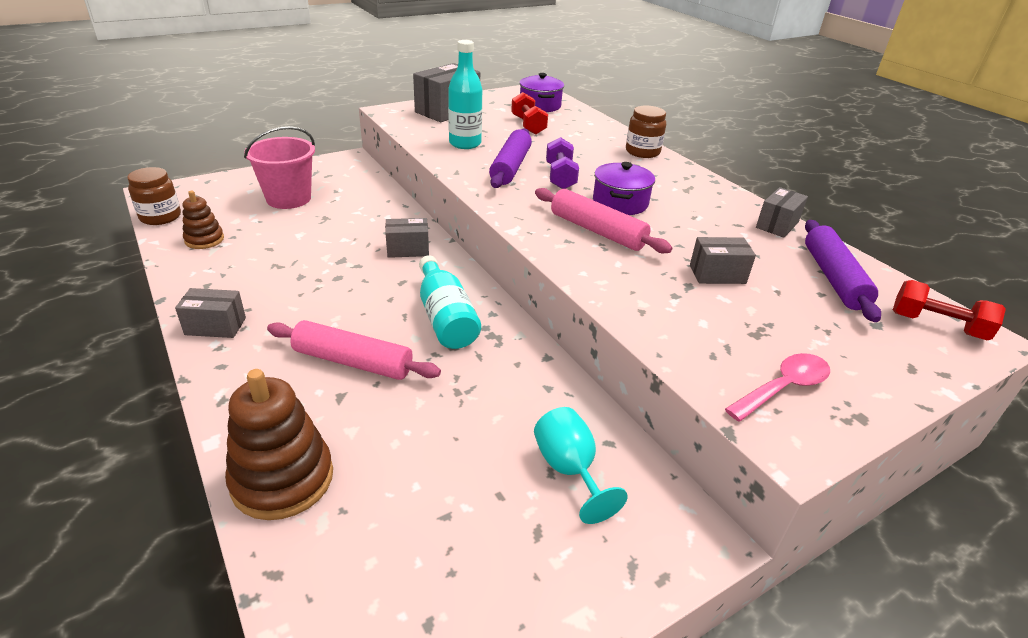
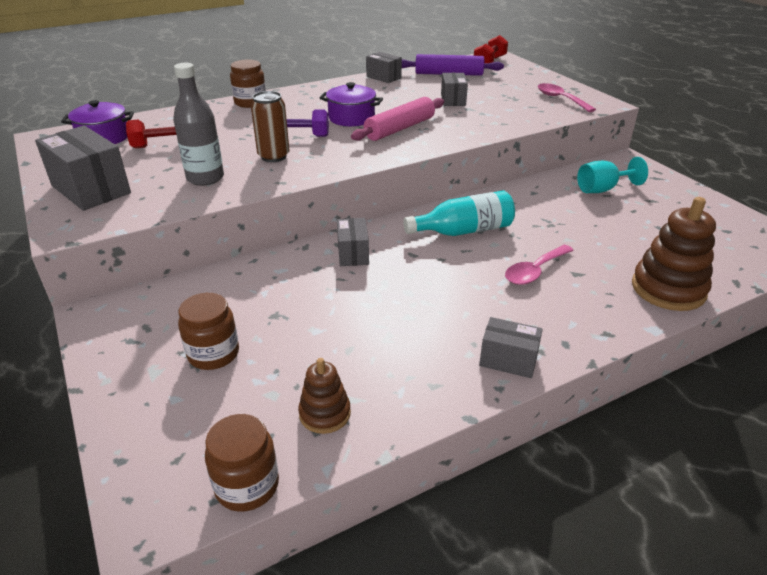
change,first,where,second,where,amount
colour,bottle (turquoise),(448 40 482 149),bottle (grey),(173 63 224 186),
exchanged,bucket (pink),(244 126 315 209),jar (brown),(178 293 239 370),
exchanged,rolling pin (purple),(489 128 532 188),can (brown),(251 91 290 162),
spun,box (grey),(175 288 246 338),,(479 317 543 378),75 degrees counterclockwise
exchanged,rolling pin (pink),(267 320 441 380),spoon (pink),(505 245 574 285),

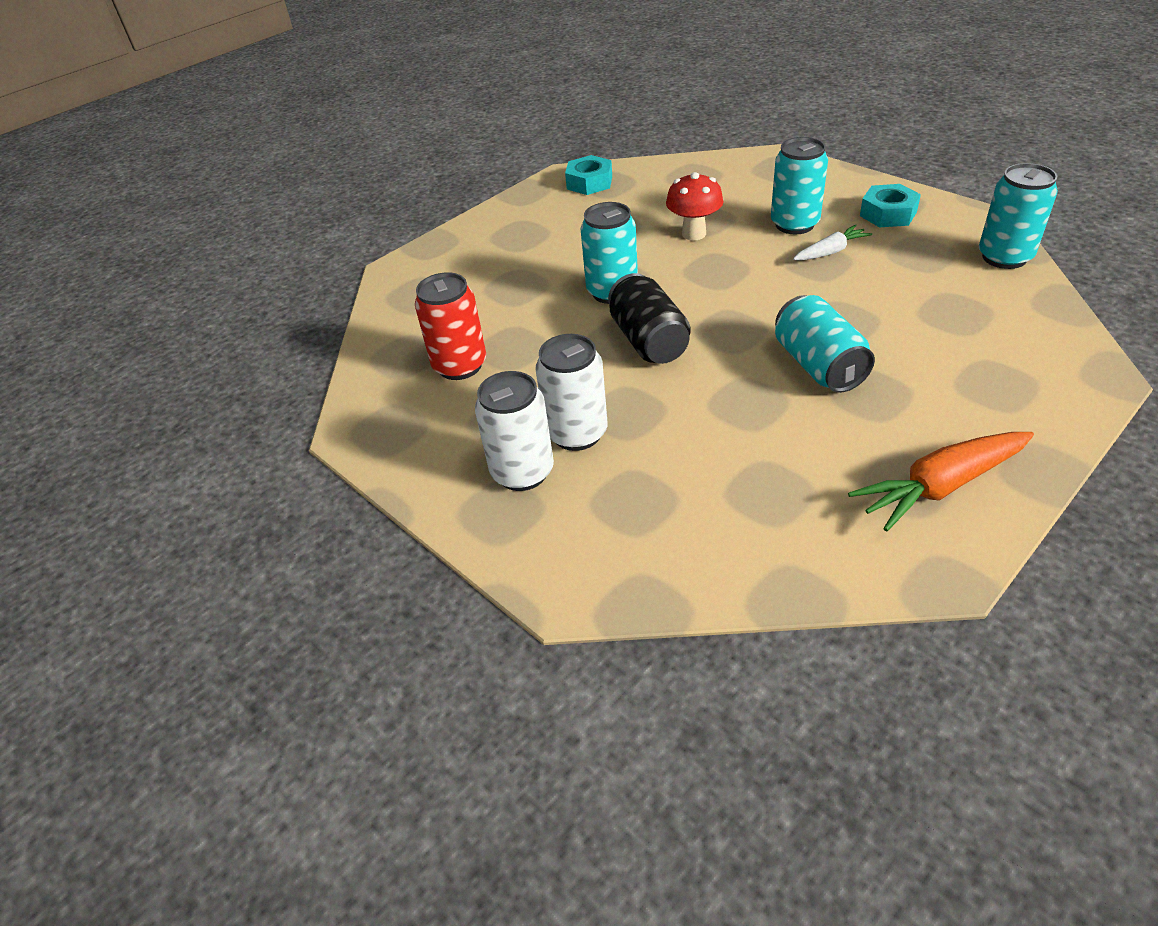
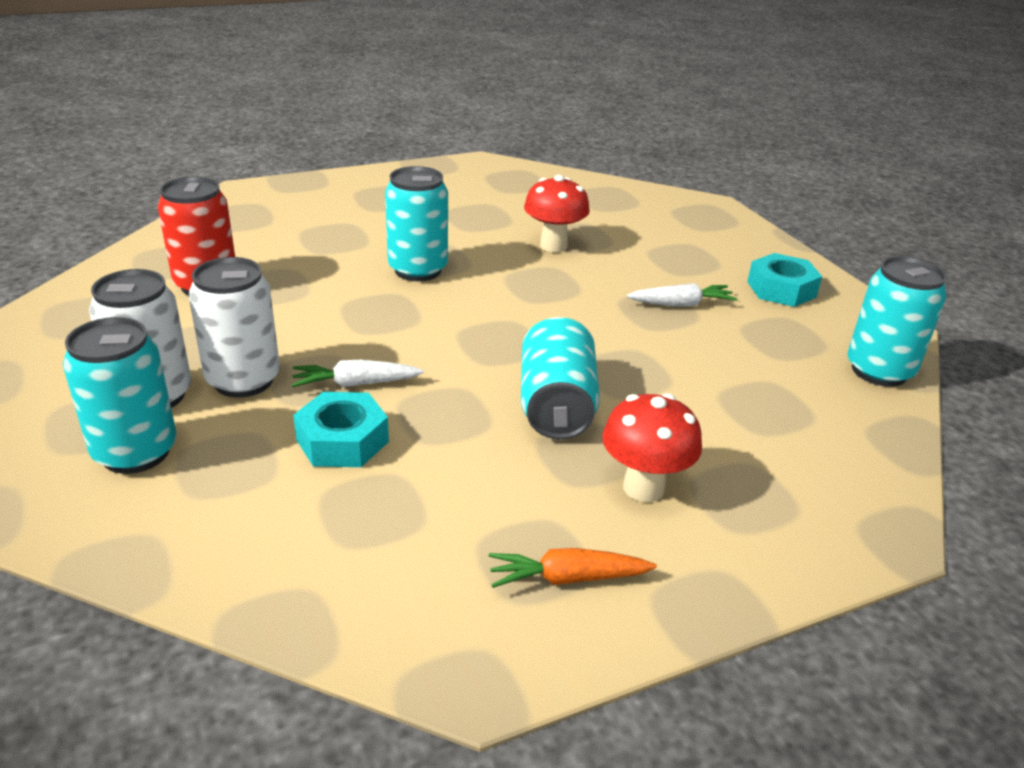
change,first,where,second,where,amount
relocated,can (turquoise),(771 137 828 234),,(63 317 177 474),
relocated,nut (turquoise),(565 155 612 195),,(293 392 389 467),
missing,can (black),(608 273 690 364),,,
size,carrot (orange),(848 432 1034 532),,(489 548 657 588),x0.59
appeared,,,carrot (white),(292 360 424 387),
appeared,,,mushroom (red),(602 393 702 502),

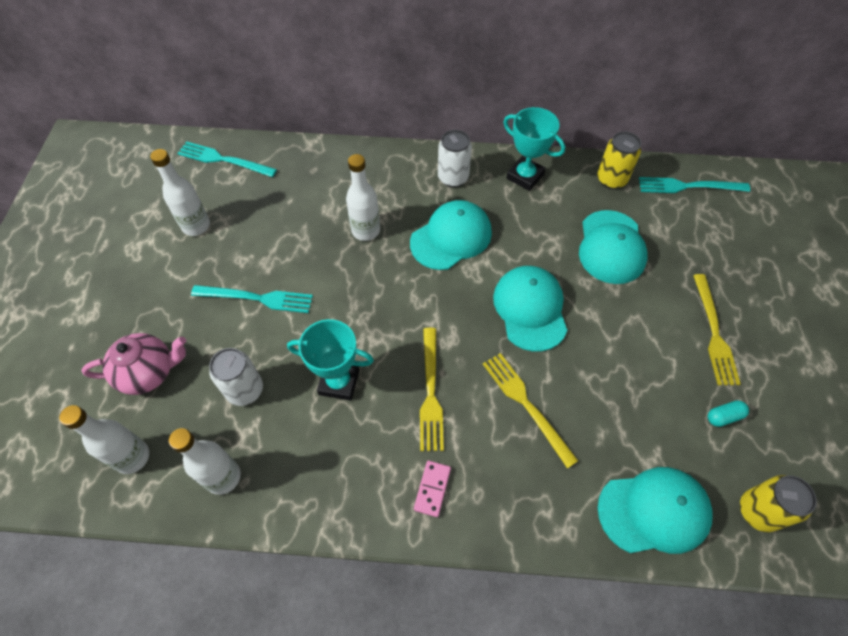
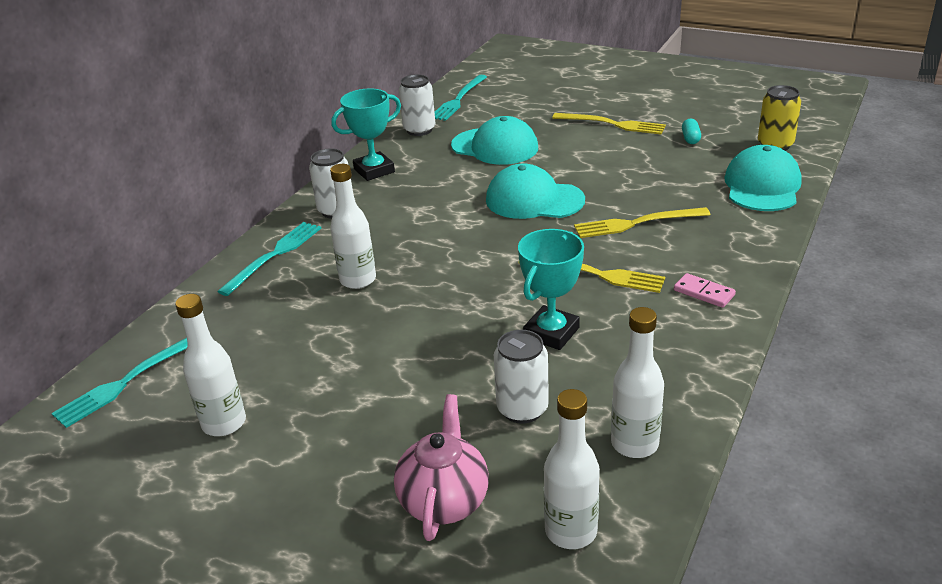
change,first,where,second,where,amount
colour,can (yellow),(597 131 641 189),can (white),(399 74 436 136),
missing,cap (turquoise),(410 200 492 270),,,
relocated,fork (turquoise),(191 285 313 313),,(217 222 321 296),

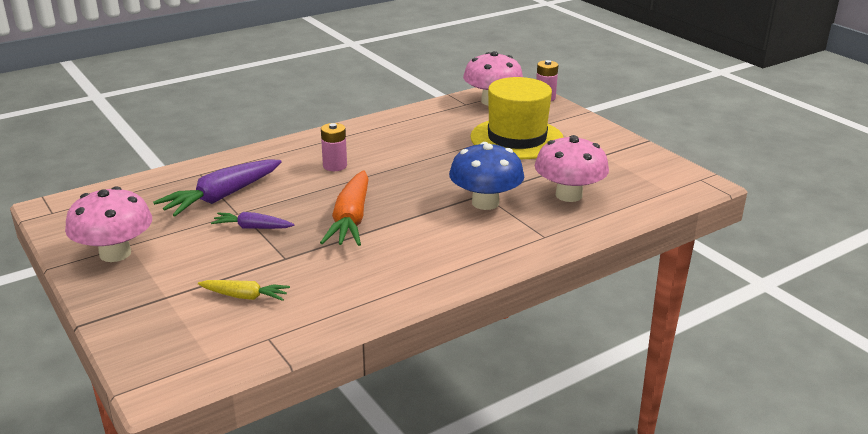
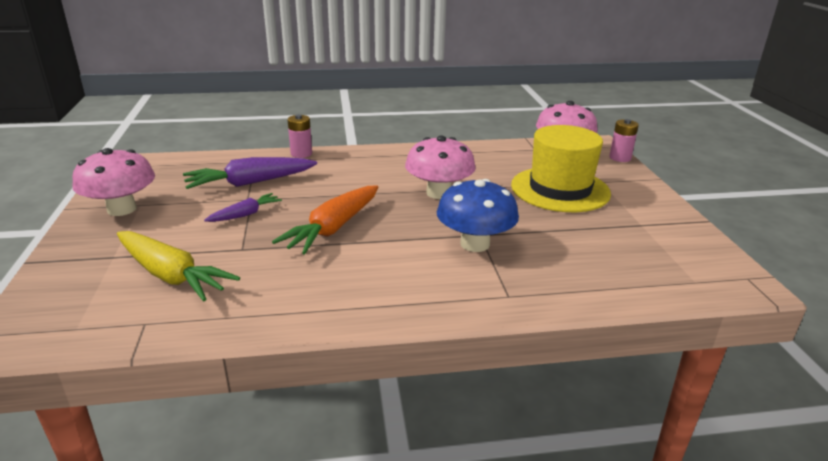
change,first,where,second,where,amount
relocated,battery (pink),(321 123 347 171),,(287 114 312 158),
relocated,mushroom (pink),(534 135 609 202),,(405 135 476 199),
spun,carrot (purple),(211 212 294 229),,(204 193 282 222),105 degrees clockwise
size,carrot (yellow),(198 280 290 301),,(117 231 240 301),x1.80

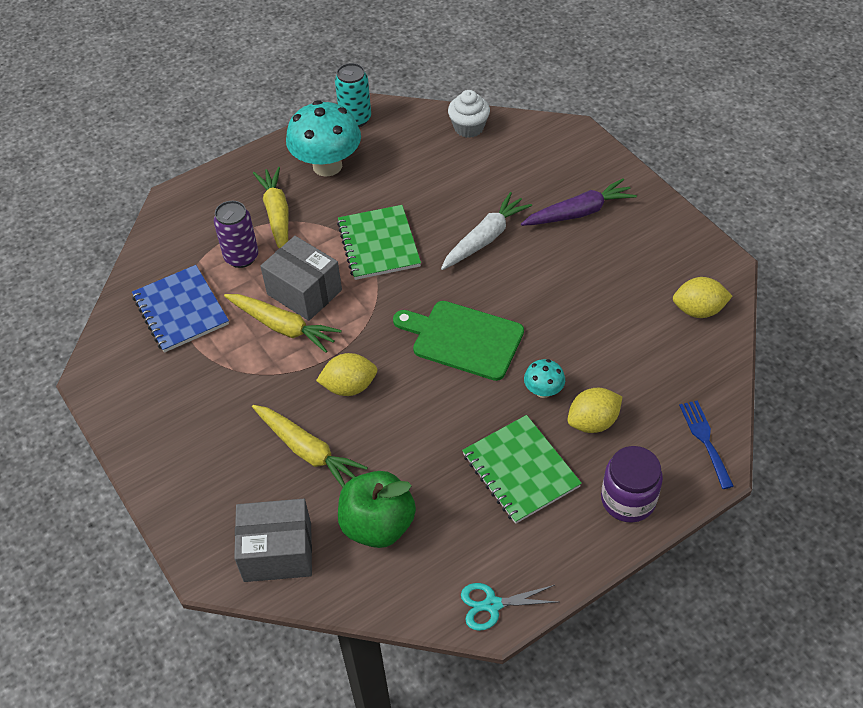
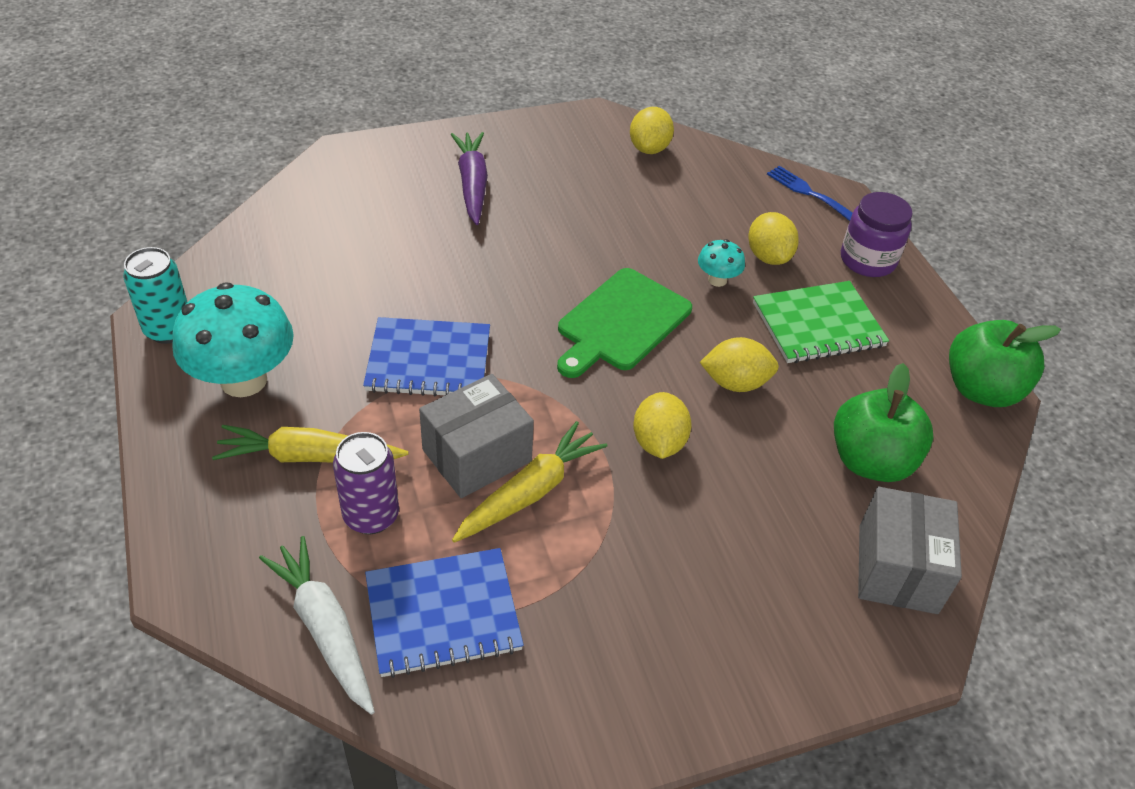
change,first,where,second,where,amount
missing,cupcake (white),(448 90 490 138),,,
relocated,carrot (white),(441 192 532 270),,(259 536 375 715),
colour,notebook (green),(337 205 421 280),notebook (blue),(363 317 490 396),
spun,fork (blue),(679 400 734 489),,(767 166 852 221),45 degrees clockwise
missing,carrot (yellow),(252 405 368 487),,,
exchanged,scissors (turquoise),(461 583 557 631),apple (green),(949 320 1061 407),
appeared,,,lemon (yellow),(700 337 779 392),

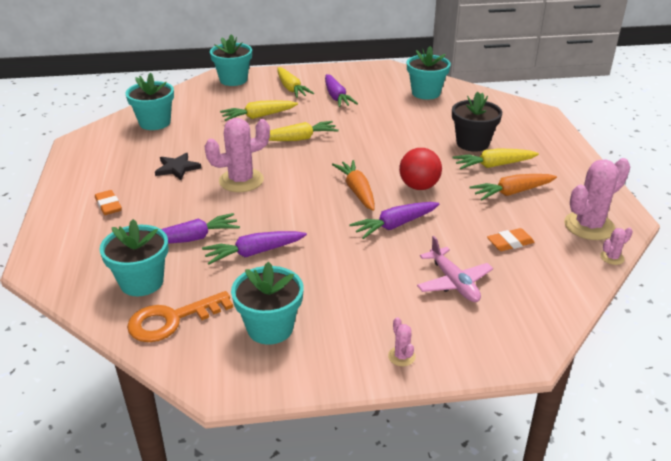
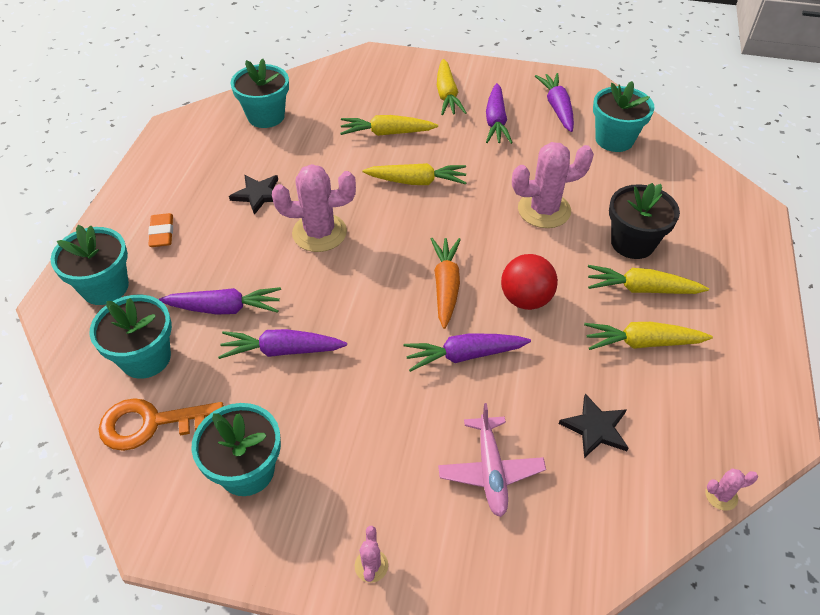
change,first,where,second,where,amount
relocated,flower pot (turquoise),(210 34 252 86),,(50 225 129 305),
relocated,cactus (pink),(564 158 630 240),,(512 142 594 228),
colour,carrot (orange),(469 174 557 200),carrot (yellow),(584 322 713 350),
exchanged,eraser (orange),(487 228 535 251),star (black),(559 393 629 458),
appeared,,,carrot (purple),(535 73 574 132),

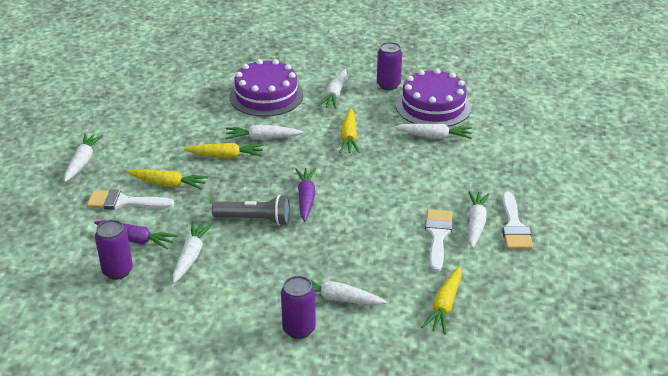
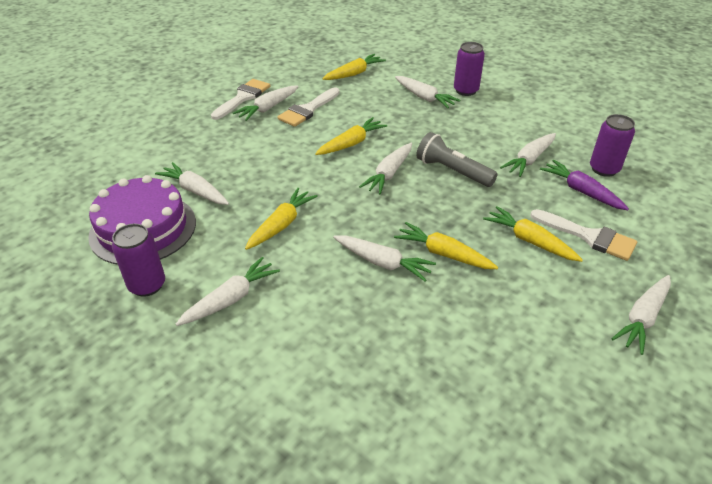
change,first,where,second,where,amount
missing,cake (purple),(229 59 304 117),,,
colour,carrot (purple),(296 168 316 222),carrot (white),(359 143 412 195),
appeared,,,carrot (yellow),(315 117 387 155),

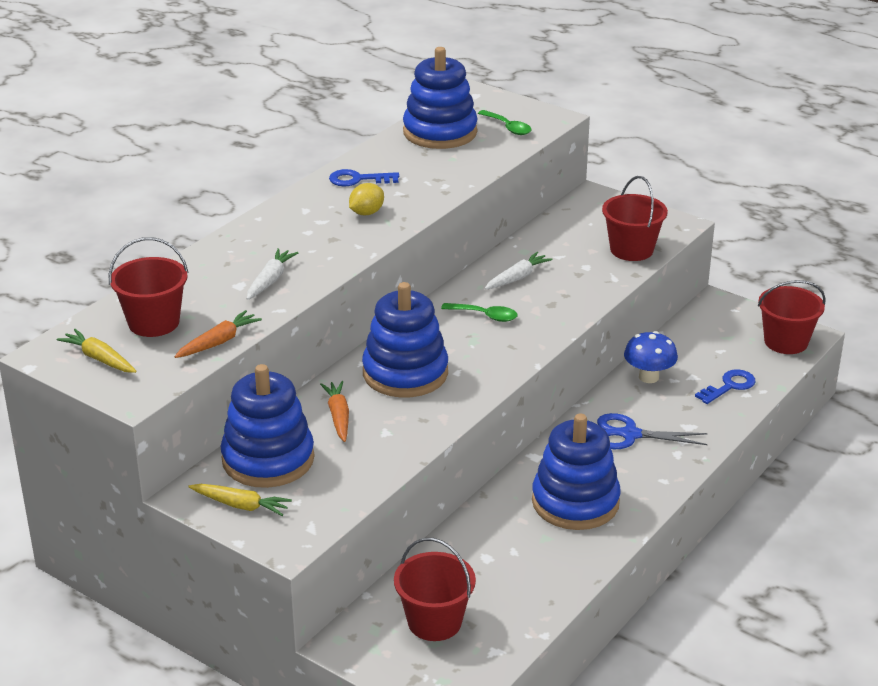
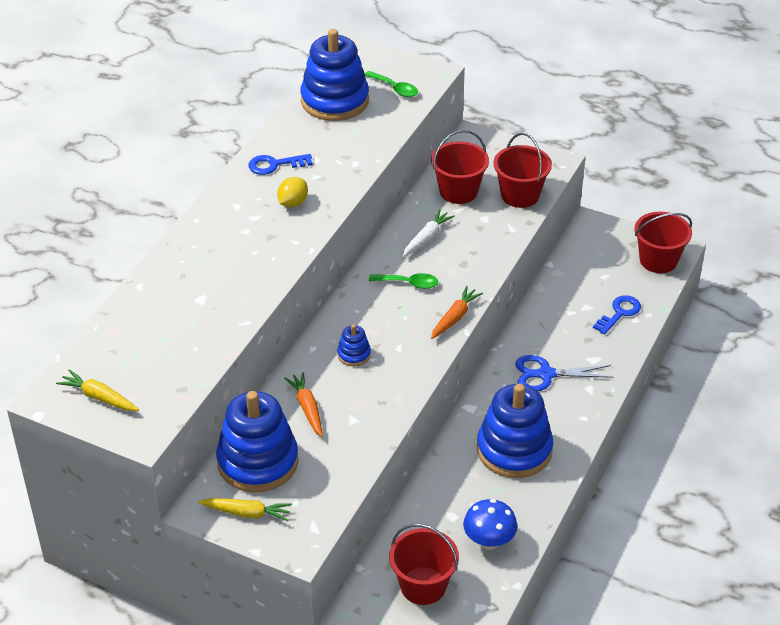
change,first,where,second,where,amount
relocated,bucket (red),(109 237 188 337),,(431 130 489 204),
missing,carrot (white),(247 248 298 300),,,
size,stacking toy (blue),(362 282 448 398),,(337 324 371 366),x0.44
relocated,carrot (orange),(175 310 262 358),,(431 286 483 339),
relocated,mushroom (blue),(624 331 678 383),,(463 499 517 550),

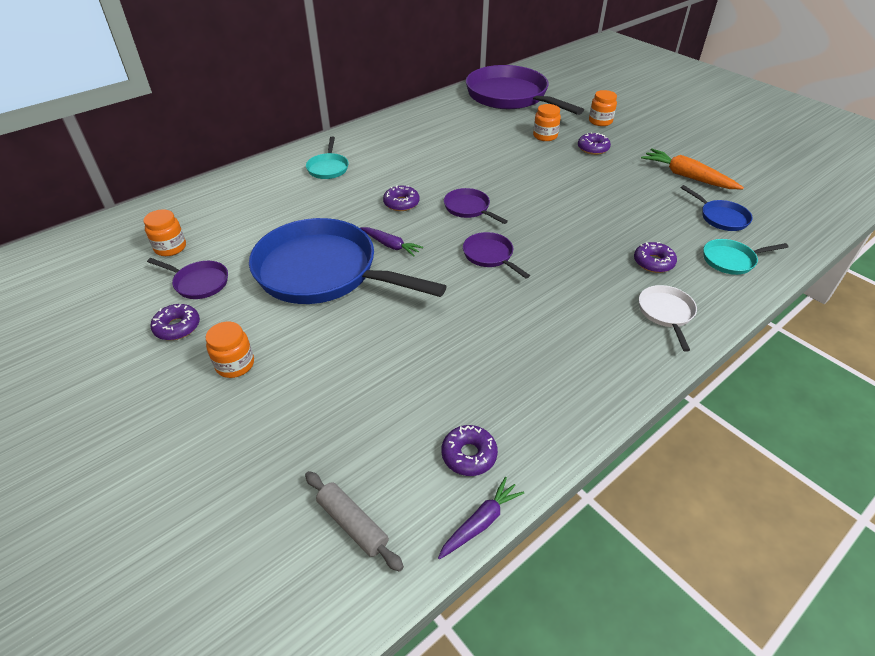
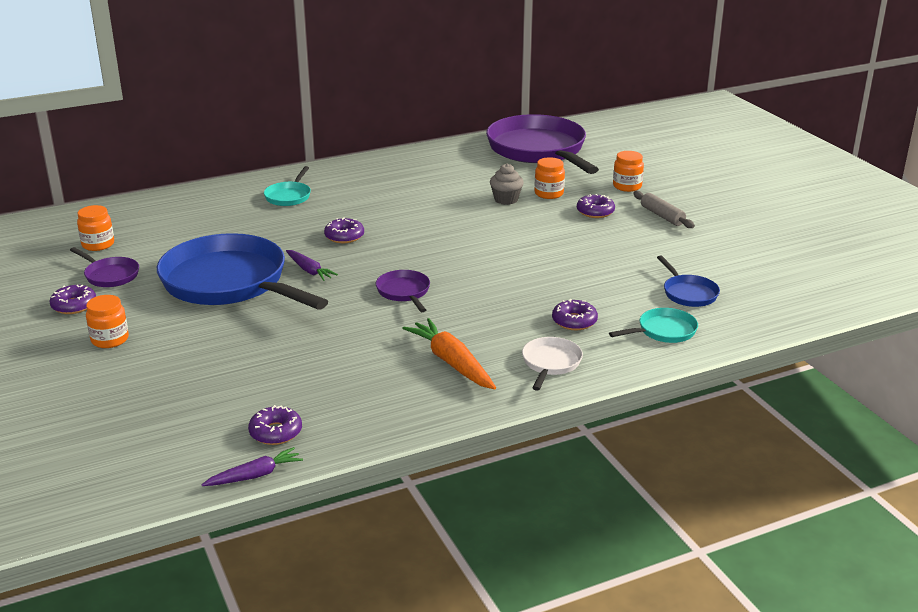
change,first,where,second,where,amount
relocated,carrot (orange),(641 148 744 189),,(402 318 496 389),
missing,pan (purple),(444 188 508 224),,,
spun,pan (turquoise),(703 239 788 275),,(609 308 698 343),150 degrees clockwise
relocated,rolling pin (grey),(305 471 404 572),,(633 191 695 228),
appeared,,,cupcake (grey),(490 164 524 205),

